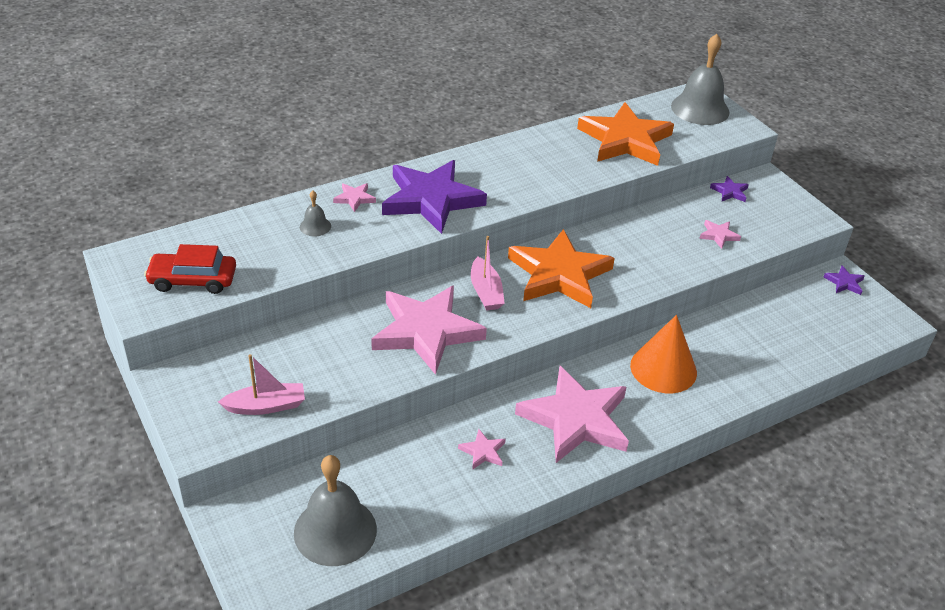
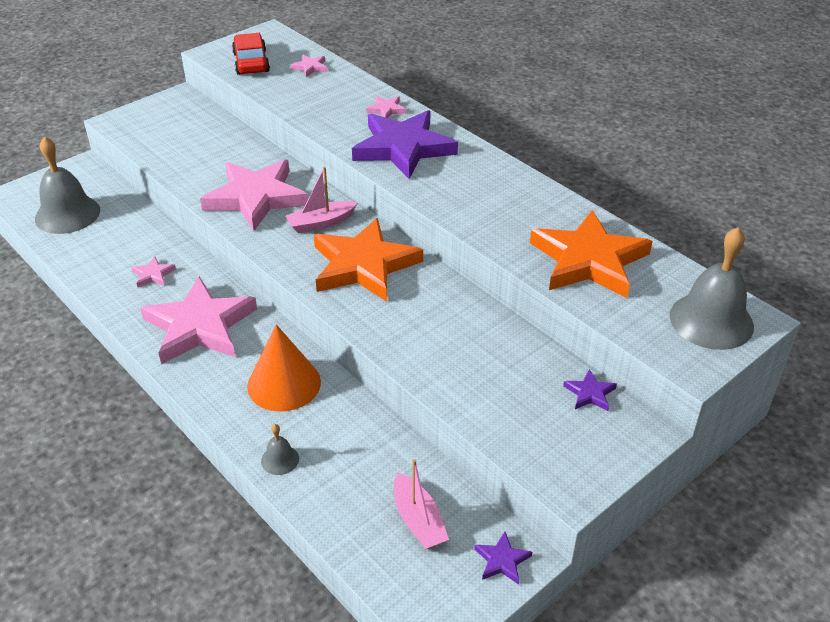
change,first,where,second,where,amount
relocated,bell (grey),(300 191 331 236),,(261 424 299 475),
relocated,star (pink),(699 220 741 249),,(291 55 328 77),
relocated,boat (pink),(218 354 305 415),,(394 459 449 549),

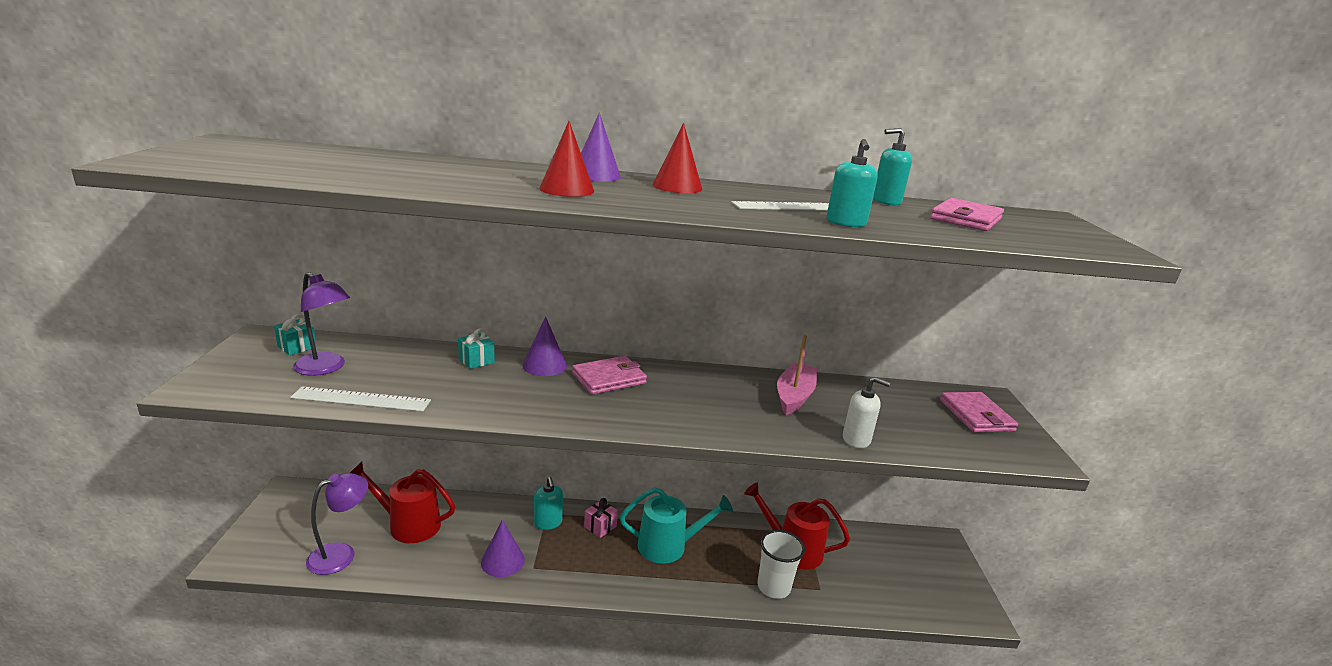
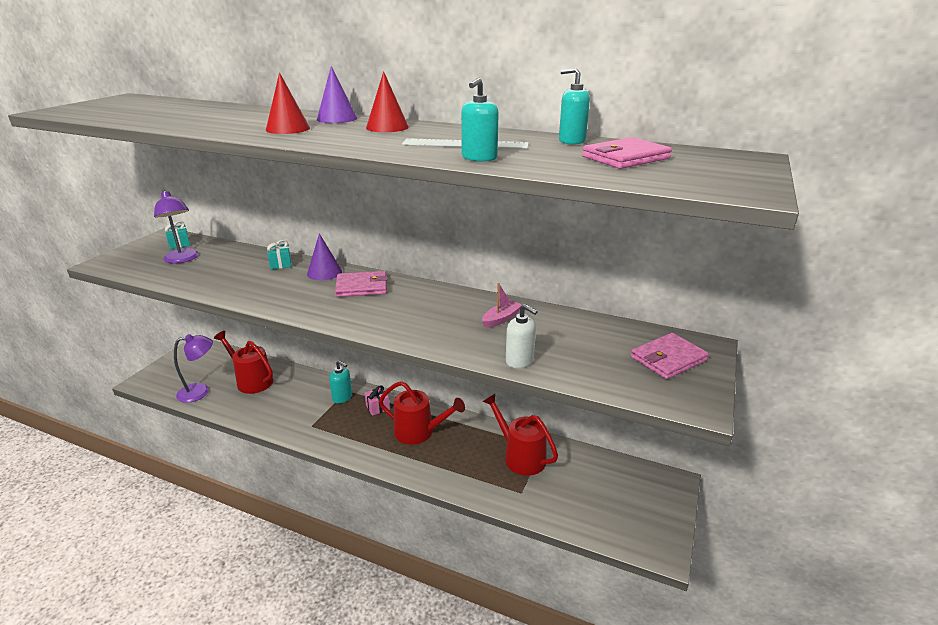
change,first,where,second,where,amount
size,boat (pink),(777 334 817 415),,(482 283 522 328),x0.65
missing,ruler (white),(290 387 431 412),,,
spun,wallet (pink),(940 392 1018 433),,(631 333 709 379),45 degrees clockwise
spun,soap dispenser (turquoise),(534 477 563 530),,(329 361 352 403),60 degrees counterclockwise
colour,watering can (turquoise),(620 487 733 564),watering can (red),(379 381 465 445),
missing,cone (purple),(481 520 525 577),,,
missing,cup (white),(757 530 805 599),,,

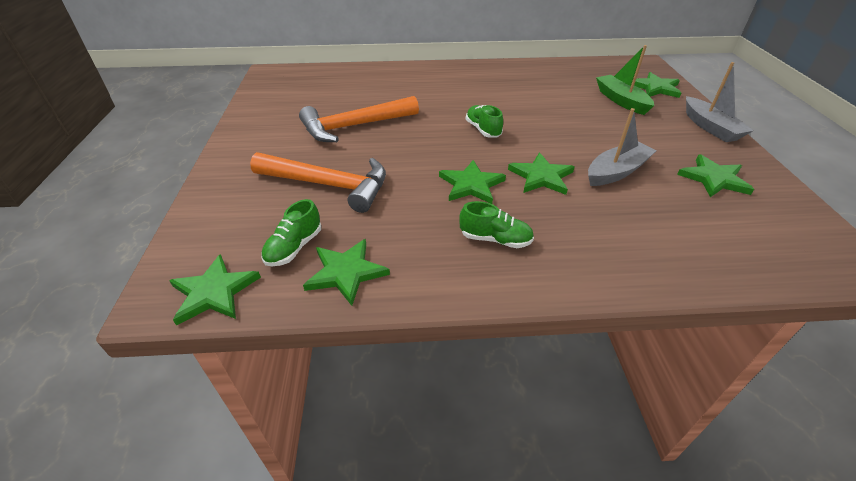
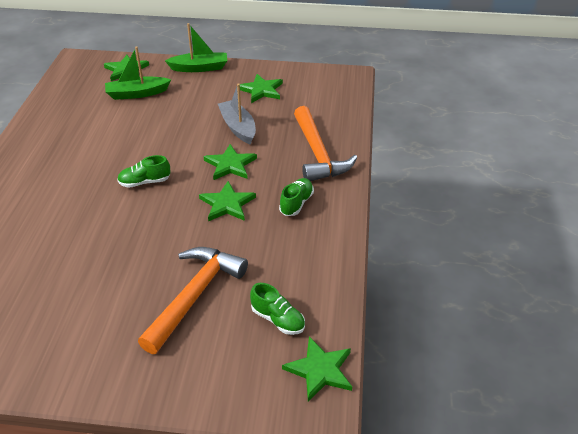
change,first,where,second,where,amount
colour,boat (grey),(686 62 754 142),boat (green),(165 23 227 72),
relocated,hammer (orange),(299 96 419 142),,(294 106 357 181),
missing,star (green),(303 239 390 306),,,

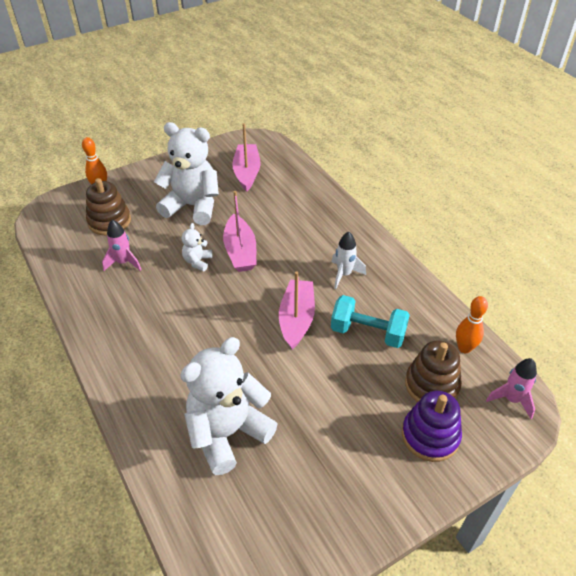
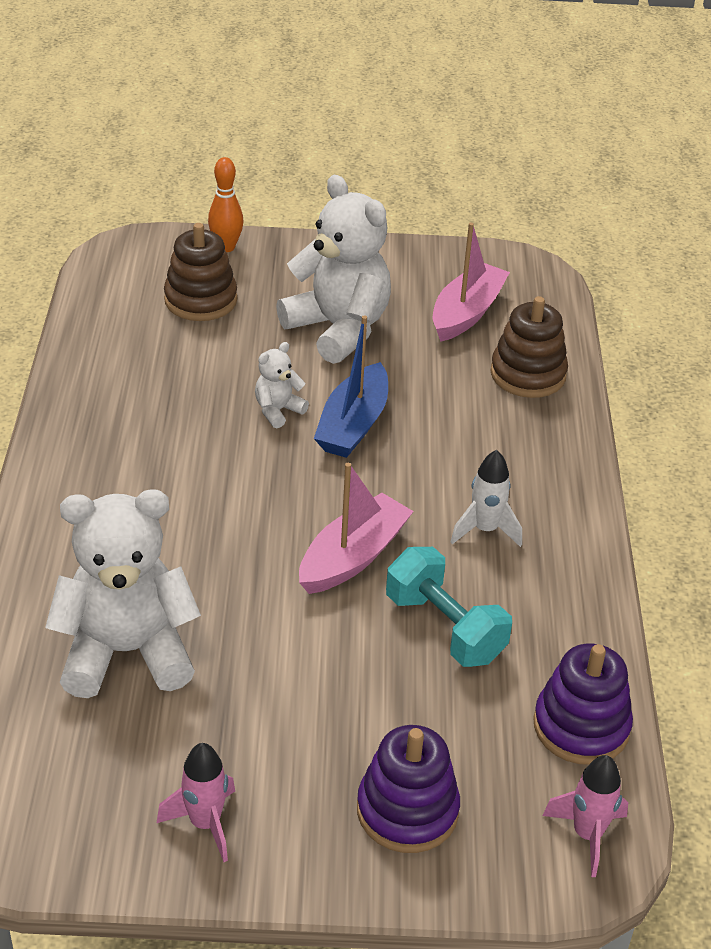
change,first,where,second,where,amount
colour,boat (pink),(223 191 256 272),boat (blue),(314 315 388 458),
relocated,rocket (pink),(102 220 141 271),,(157 743 235 862),
exchanged,bowling pin (orange),(456 296 488 353),stacking toy (purple),(533 643 633 765),
relocated,stacking toy (brown),(405 340 462 402),,(491 296 568 398),

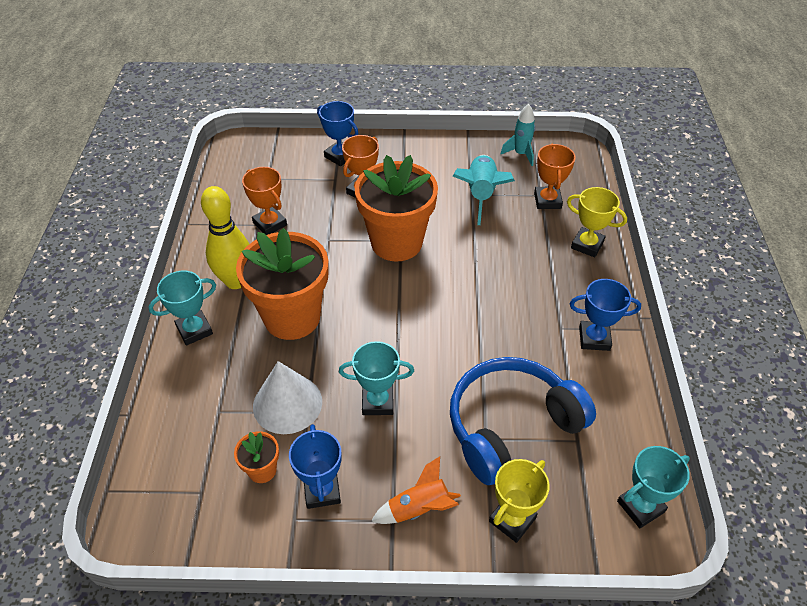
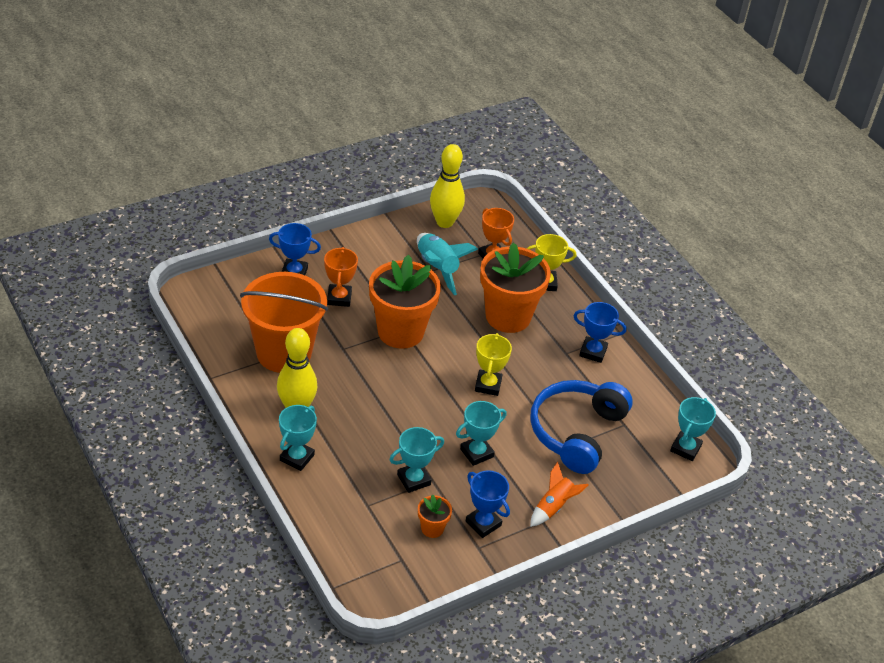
change,first,where,second,where,amount
exchanged,rocket (turquoise),(500 104 535 166),bowling pin (yellow),(430 144 465 228),
exchanged,trophy (orange),(242 167 287 235),bucket (orange),(240 272 328 373),
relocated,flower pot (orange),(236 228 329 340),,(480 243 551 333),
spun,trophy (blue),(570 279 641 351),,(573 302 626 363),45 degrees clockwise
exchanged,cone (white),(253 361 322 434),trophy (turquoise),(389 427 444 493),
relocated,trophy (yellow),(489 459 550 543),,(475 333 512 396),

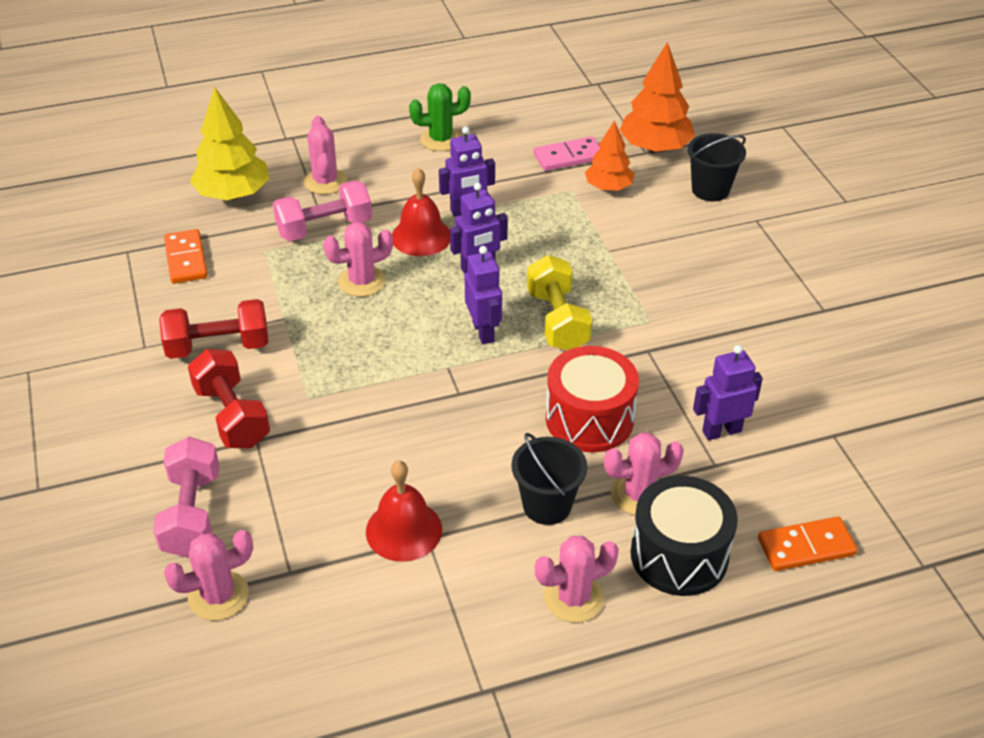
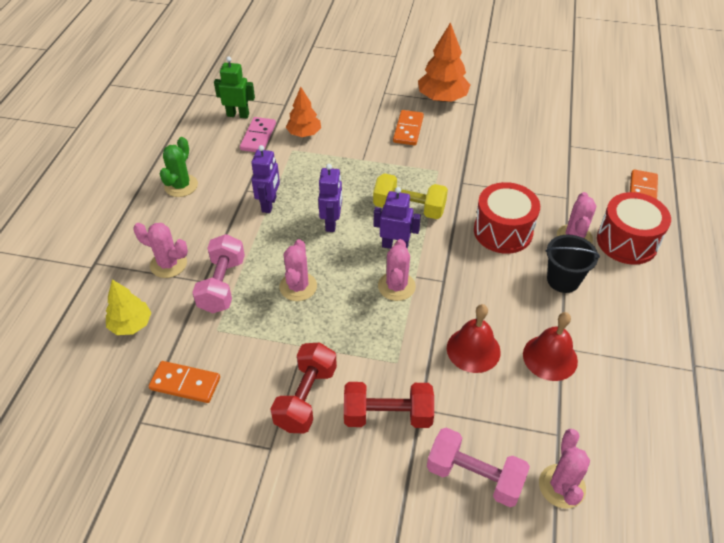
change,first,where,second,where,amount
relocated,tree (orange),(620 42 695 153),,(418 22 470 102),
size,tree (yellow),(190 87 269 200),,(106 280 151 335),x0.64
missing,bucket (black),(687 133 746 201),,,
relocated,bell (red),(392 168 450 256),,(447 304 501 373),
missing,robot (purple),(693 345 763 440),,,
colour,drum (black),(631 476 738 596),drum (red),(597 192 671 265),
relocated,cactus (pink),(535 536 619 623),,(378 239 416 301),
appeared,,,robot (green),(214 56 255 118),
appeared,,,domino (orange),(393 110 424 145),

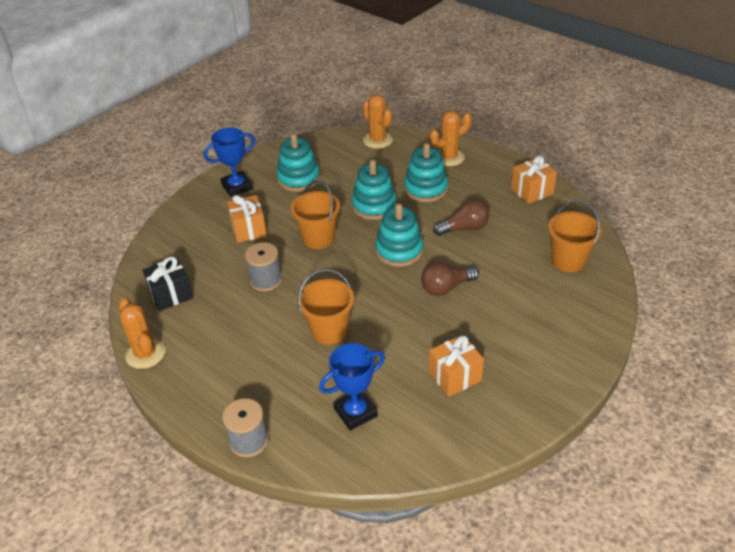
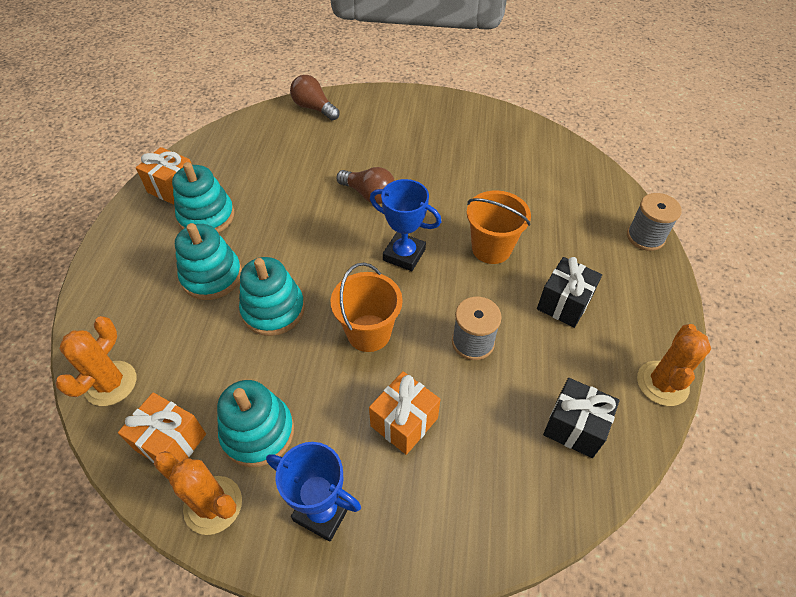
change,first,where,second,where,amount
relocated,cactus (orange),(429 111 472 166),,(154 451 242 535),
relocated,light bulb (brown),(433 199 489 236),,(290 75 340 120),
missing,bucket (orange),(548 201 602 272),,,
relocated,stacking toy (turquoise),(375 204 423 267),,(172 162 235 233),
relocated,gift (orange),(429 335 484 397),,(118 393 206 463),
relocated,trophy (blue),(319 343 385 431),,(370 179 441 271),
appeared,,,gift (black),(537 257 602 328),

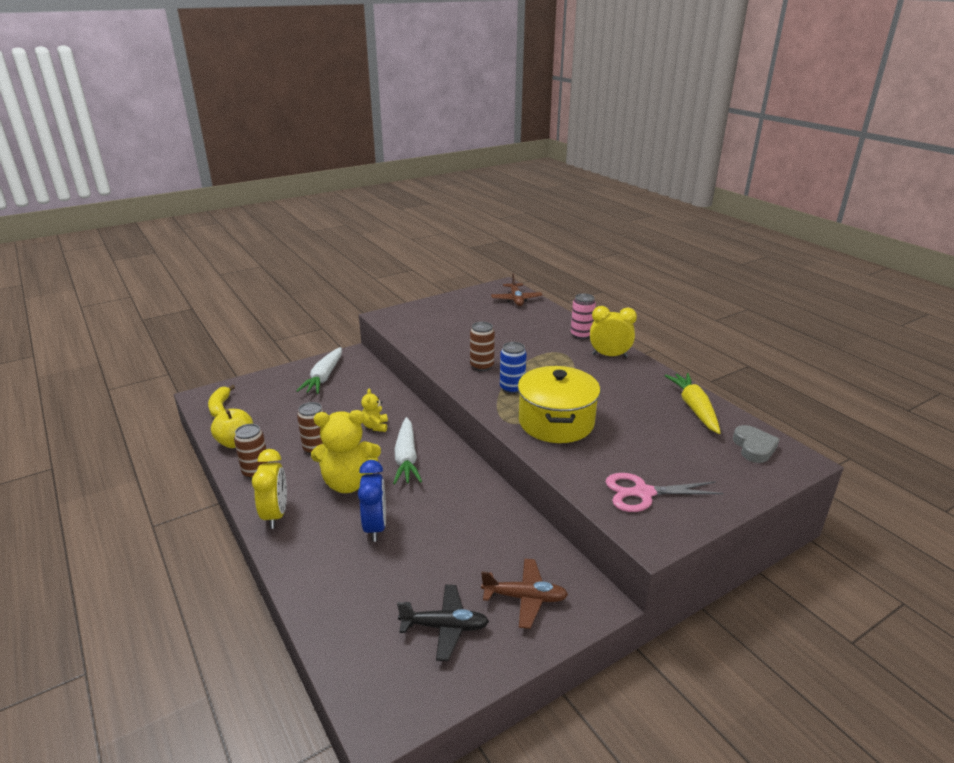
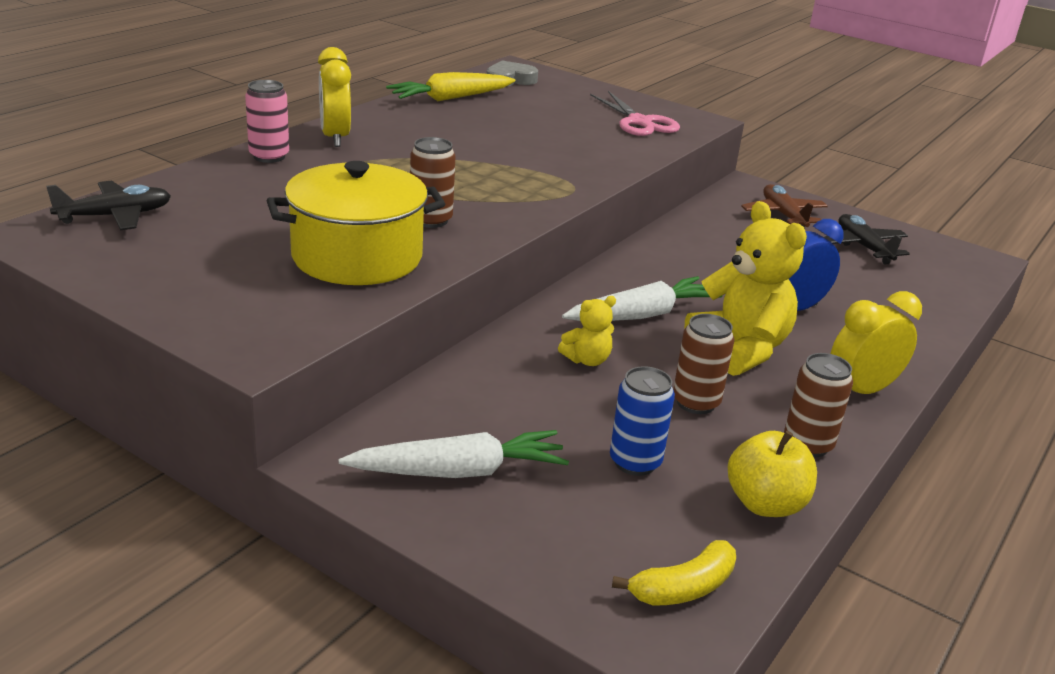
change,first,where,second,where,amount
colour,plane (brown),(491 273 543 306),plane (black),(46 180 171 231),
relocated,can (blue),(500 342 527 394),,(610 366 675 476),
relocated,pot (yellow),(518 366 600 443),,(267 161 445 285),

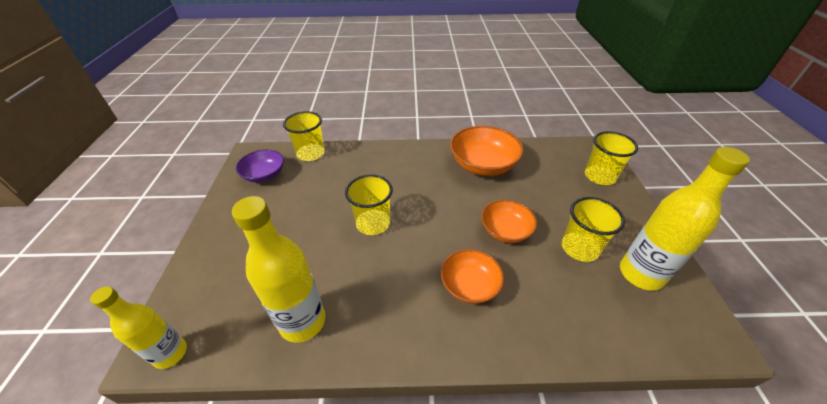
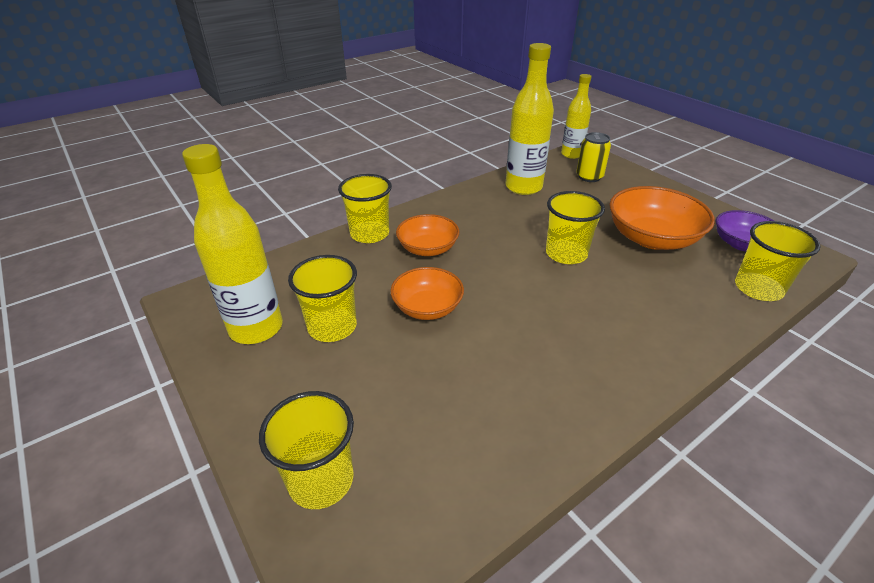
change,first,where,second,where,amount
relocated,bowl (orange),(450 126 524 176),,(609 186 715 250),
appeared,,,can (yellow),(576 132 611 182),
appeared,,,cup (yellow),(338 174 392 243),

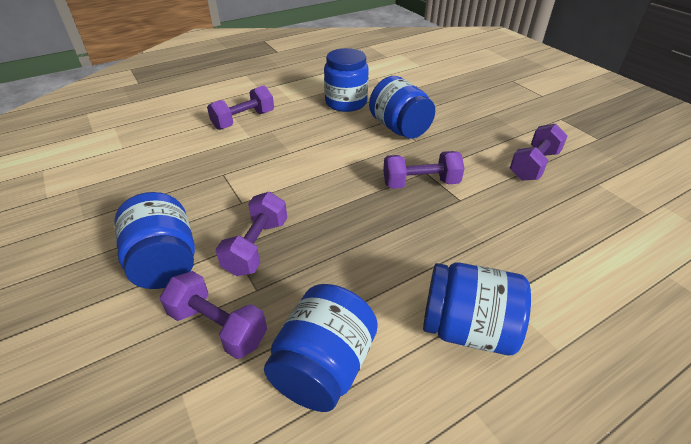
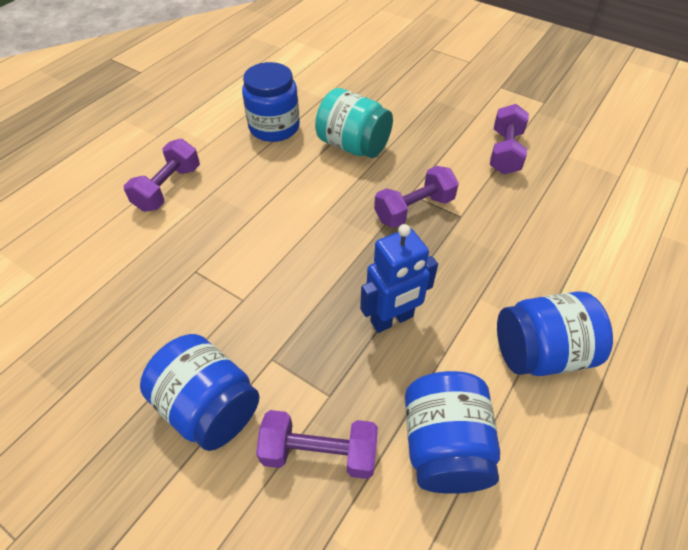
change,first,where,second,where,amount
colour,jar (blue),(369 76 435 139),jar (turquoise),(315 88 393 158),
missing,dumbbell (purple),(216 192 287 276),,,
appeared,,,robot (blue),(360 224 438 333),

